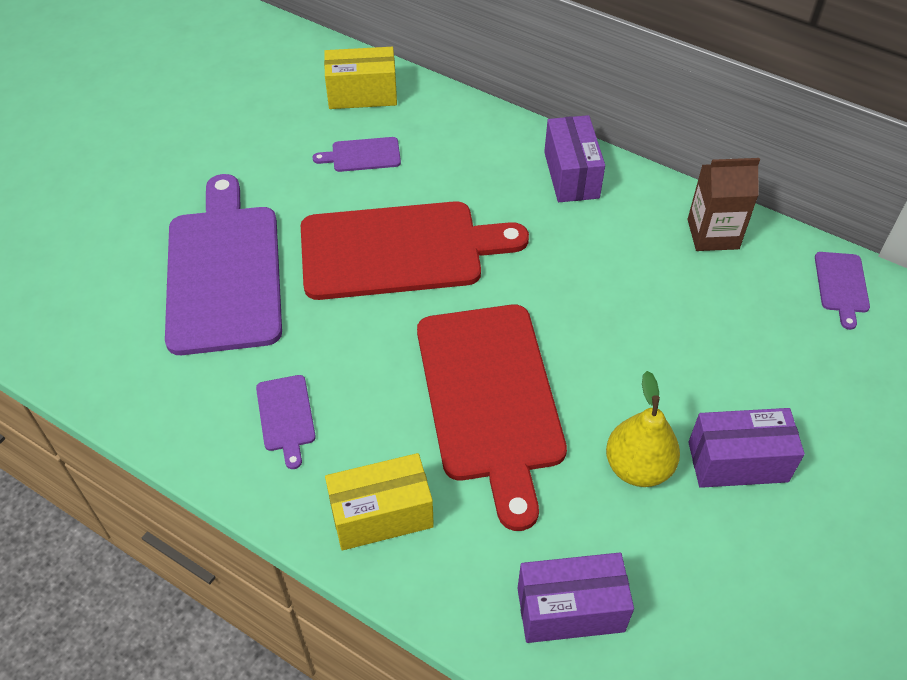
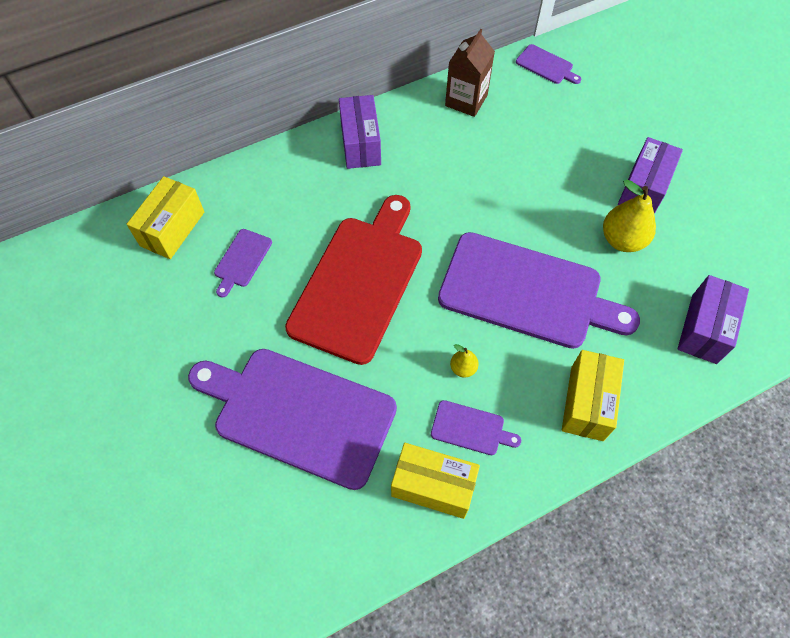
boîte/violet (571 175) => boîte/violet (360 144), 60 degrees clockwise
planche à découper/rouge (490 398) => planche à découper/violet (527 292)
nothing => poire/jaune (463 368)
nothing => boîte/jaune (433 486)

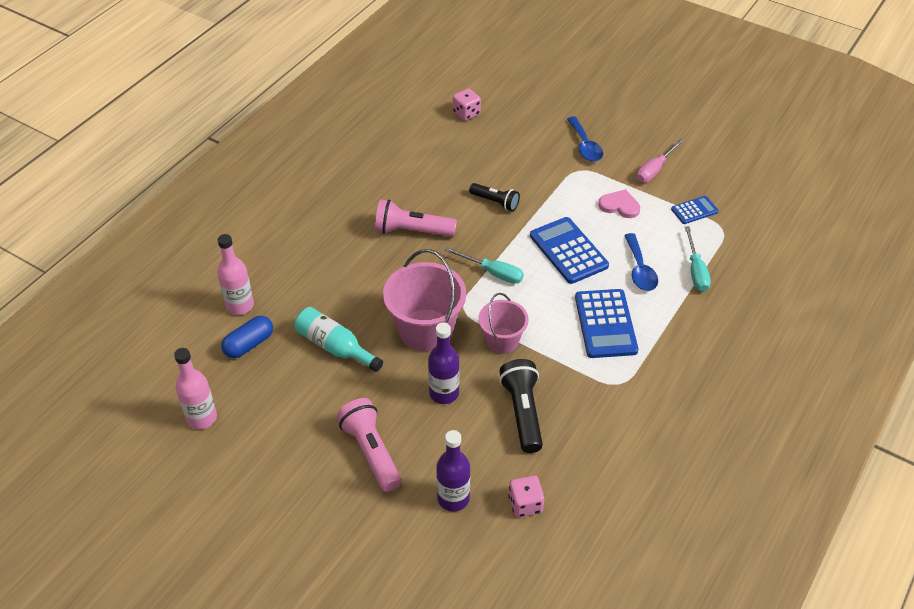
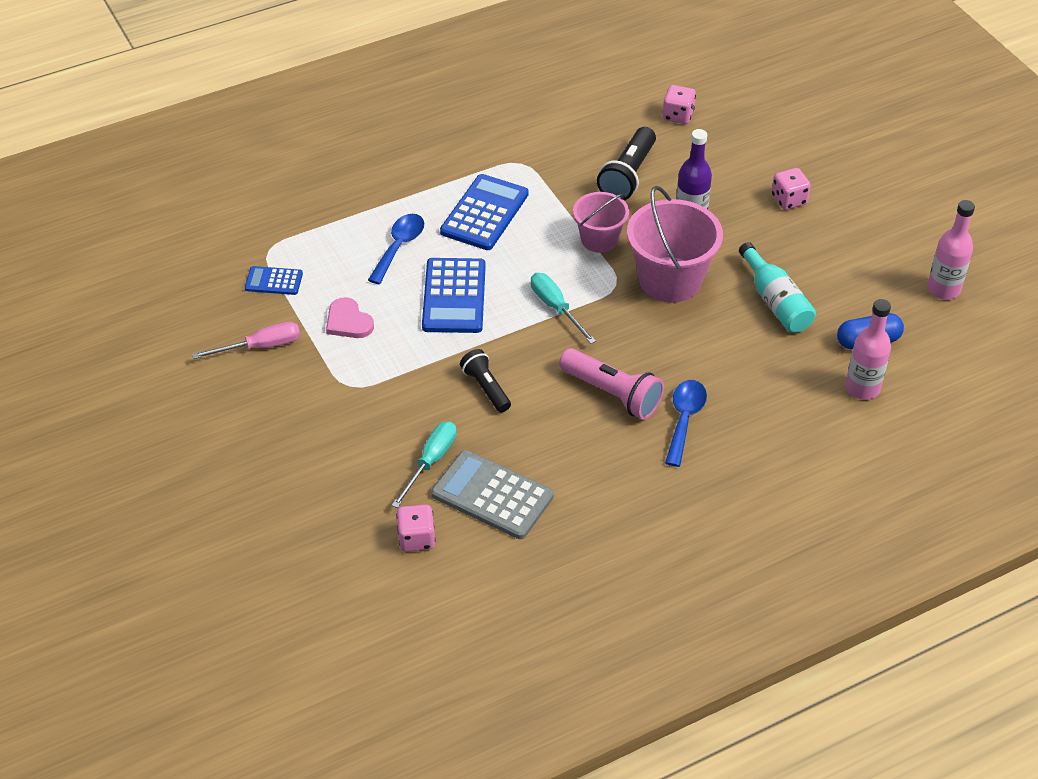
cuillère/bleu (585 146) => cuillère/bleu (684 419), relocated
tournevis/turquoise (695 270) => tournevis/turquoise (430 462), relocated
lampe de poche/rose (371 451) => dé/rose (788 200)
bouteille/violet (453 498) => nothing
nothing => calculatrice/gris (492 495)

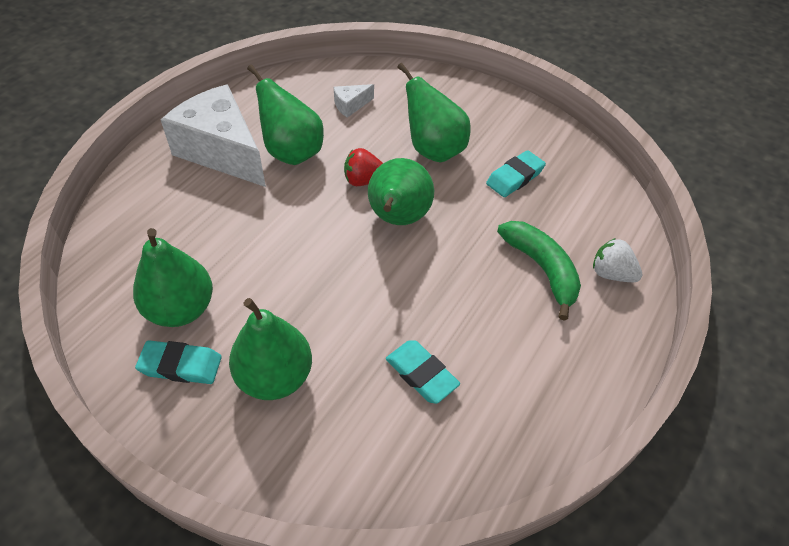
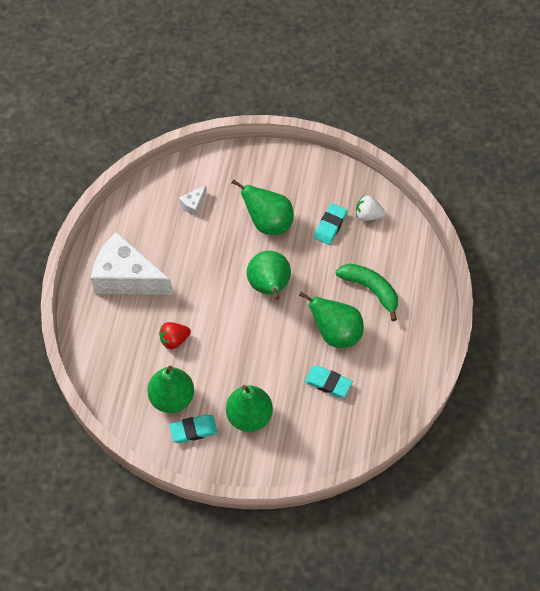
poire/vert (292 152) => poire/vert (335 333), relocated
fraise/rouge (364 180) => fraise/rouge (174 340), relocated
fraise/blanc (611 274) => fraise/blanc (368 215), relocated

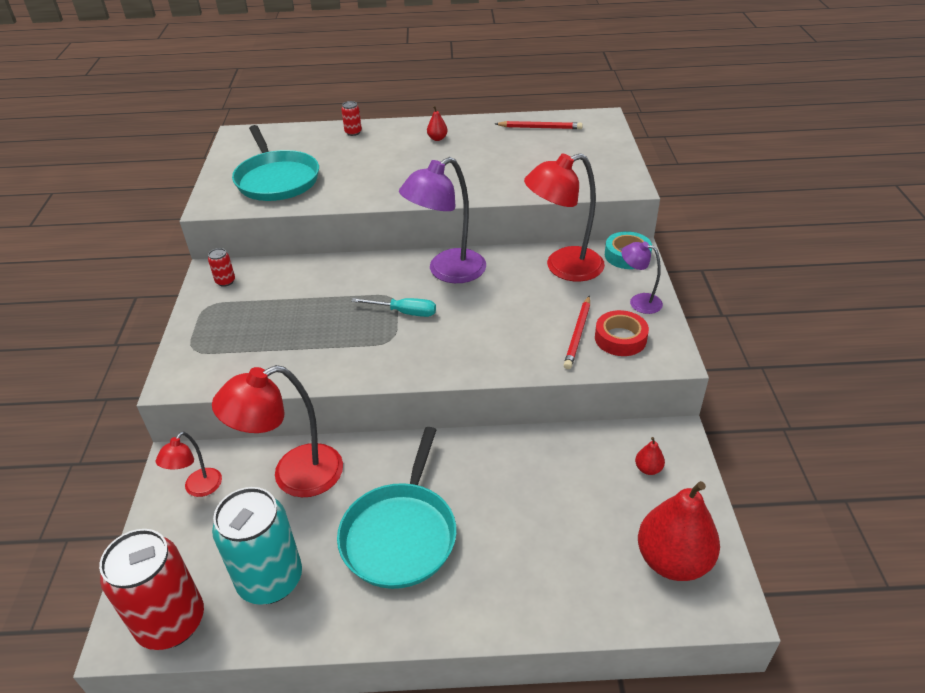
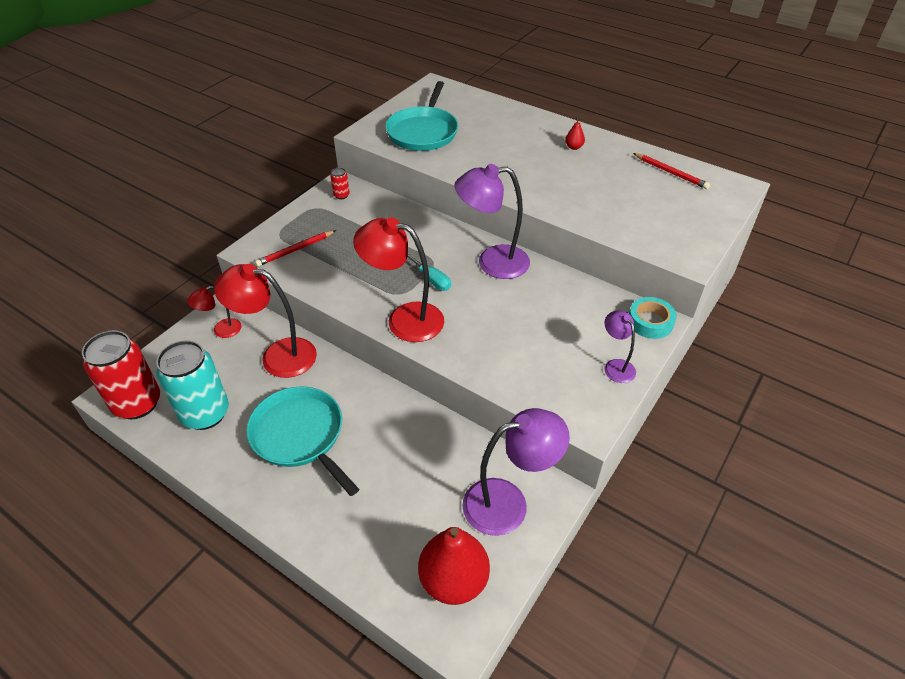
canette/rouge (353 132) => nothing
lampe/rouge (563 267) => lampe/rouge (404 319), relocated
crayon/rouge (578 334) => crayon/rouge (295 250), relocated
ruban adhésif/rouge (620 338) => nothing
poêle/turquoise (400 534) => poêle/turquoise (300 435), 90 degrees clockwise
poire/rouge (648 469) => lampe/violet (508 503)

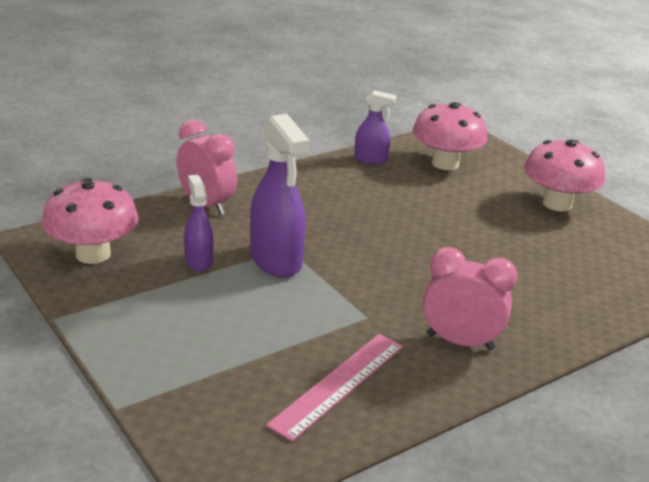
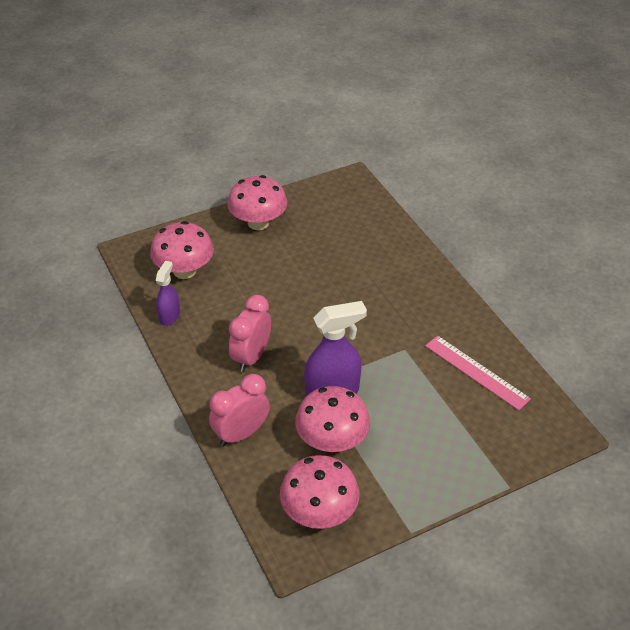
vaporisateur/violet (198 261) => champignon/rose (332 441)
réveil/rose (460 342) => réveil/rose (251 357), relocated

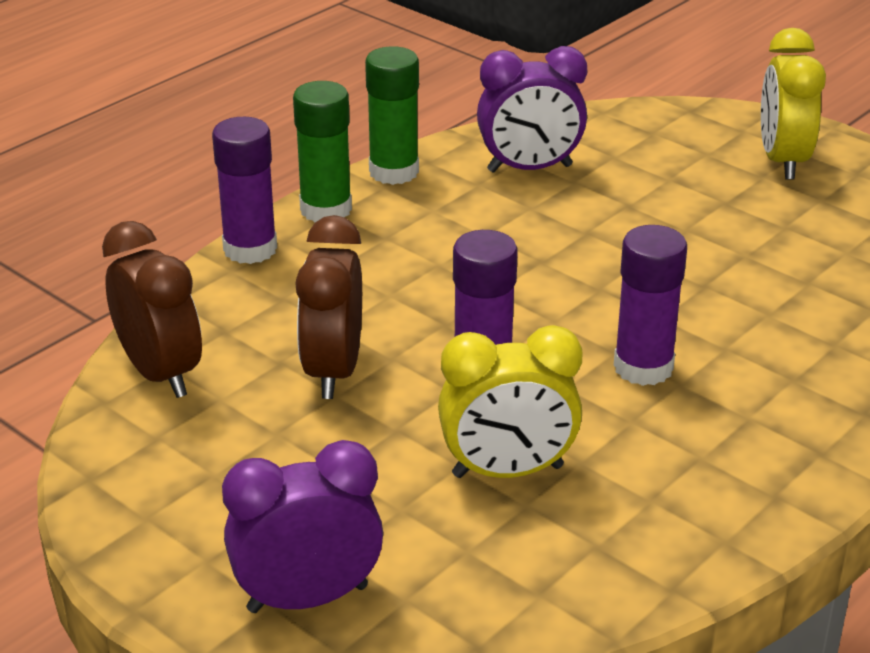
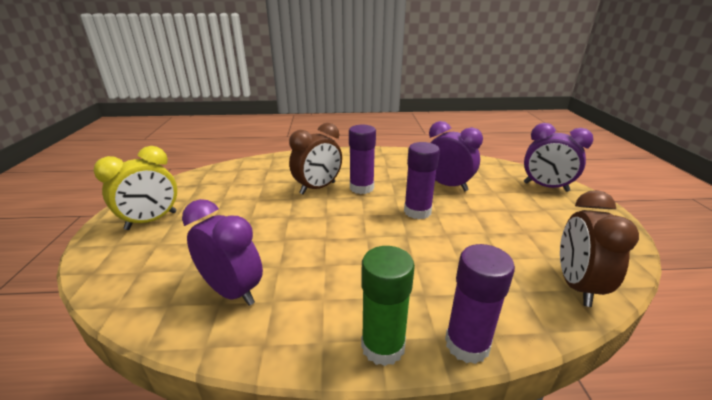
bâton de colle/vert (394 172) => nothing
réveil/marron (333 371) => réveil/marron (318 188), relocated
réveil/jaune (507 471) => réveil/violet (447 185)

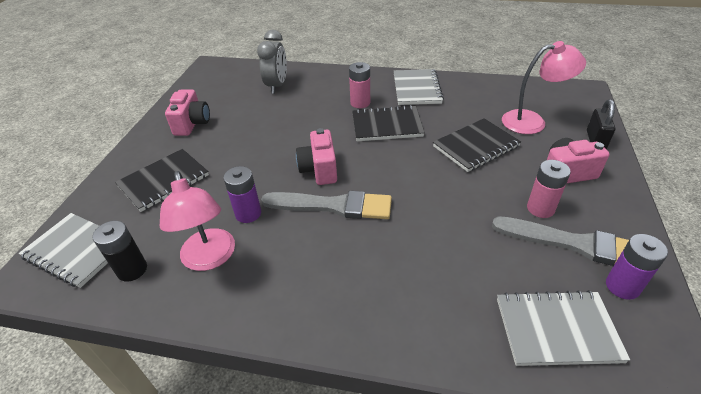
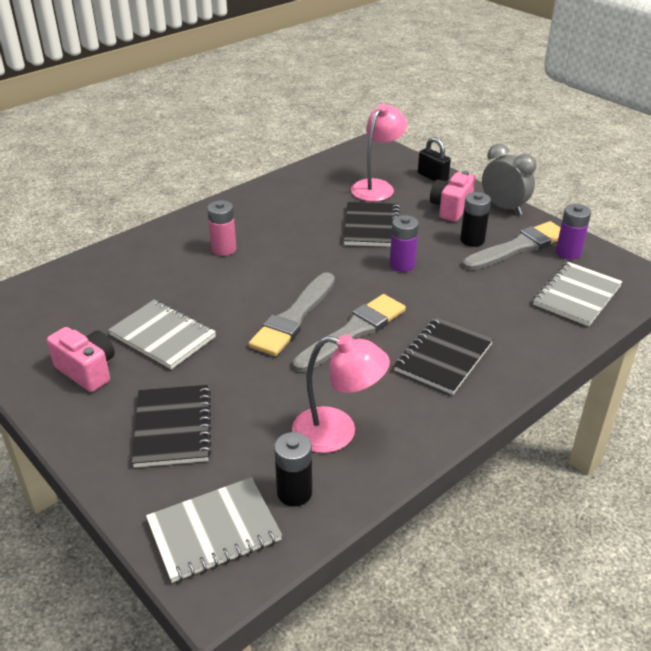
réveil/gris (277 86) => réveil/gris (504 208), relocated
carnet/gris (416 89) => carnet/gris (163 336), relocated
carnet/noir (387 125) => carnet/noir (443 357), relocated
appareil photo/rose (319 170) => pinceau/gris (293 318)
pile/rose (540 208) => pile/noir (472 240)
pile/violet (248 213) => pile/violet (402 265), relocated

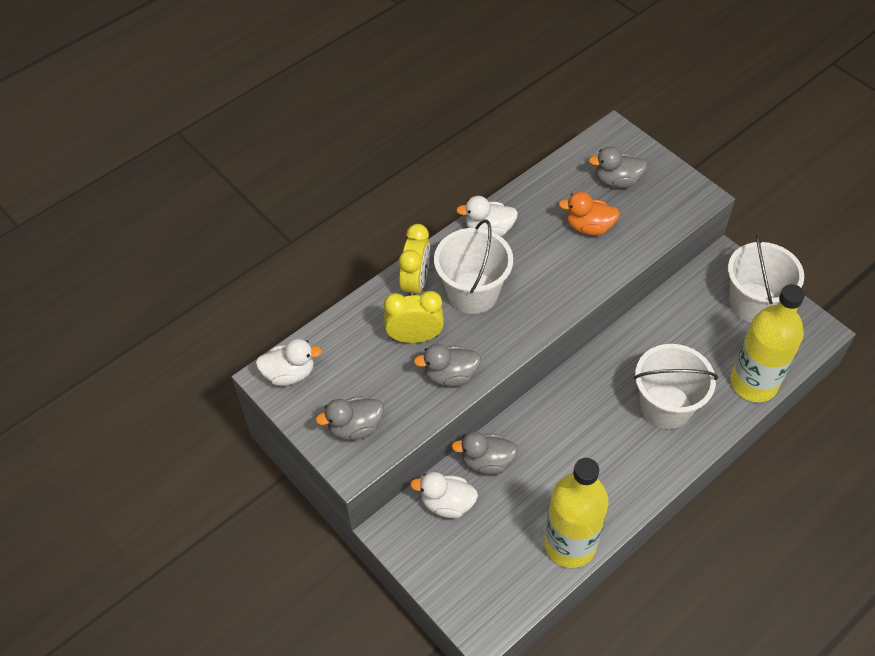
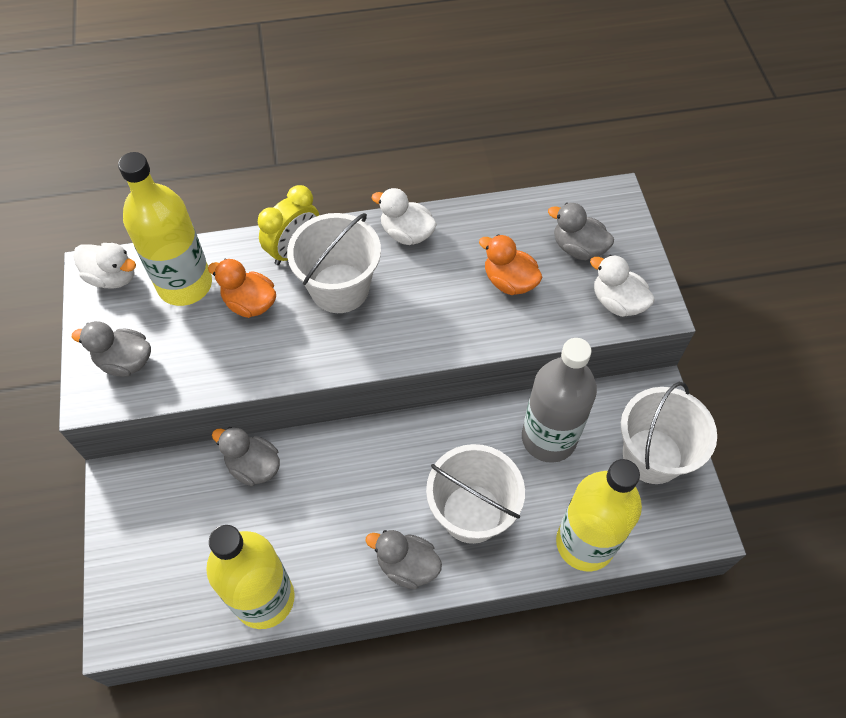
réveil/jaune (414 337) => canard/orange (250 303)
canard/gris (450 375) => canard/gris (407 565), relocated
canard/blanc (447 503) => canard/blanc (617 302), relocated
nothing => bouteille/jaune (185 284)
nothing => bouteille/gris (548 438)

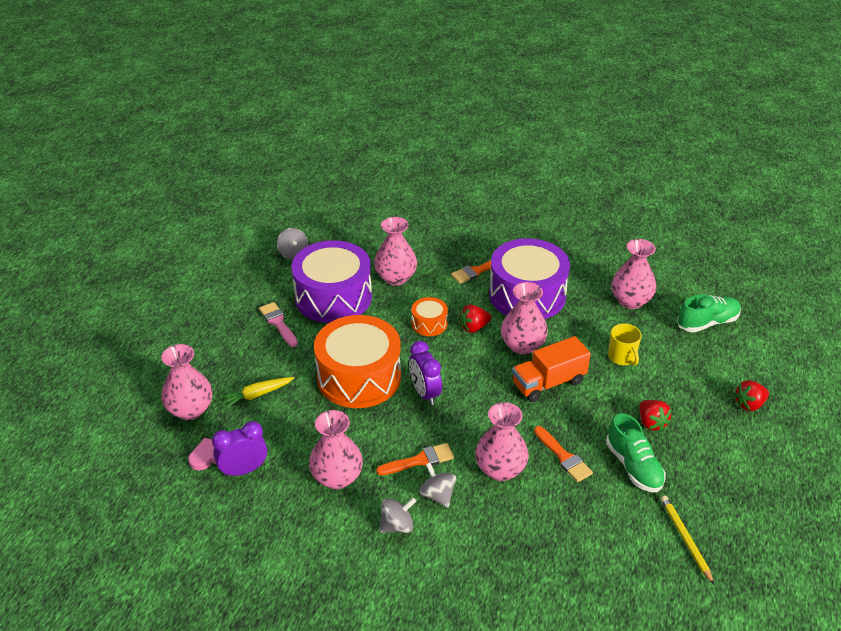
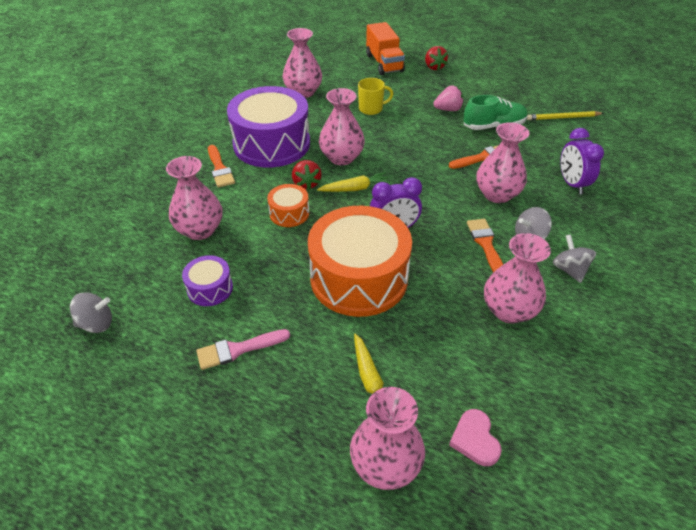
tambour/violet (333 297) => tambour/violet (210 288), x0.46
chaussure/vert (707 322) => nothing
camion/orange (548 383) => camion/orange (384 63), relocated
fraise/rouge (651 423) => fraise/rose (448 109)
réveil/violet (243 470) => réveil/violet (572 184), relocated
nothing => carotte/jaune (355 188)

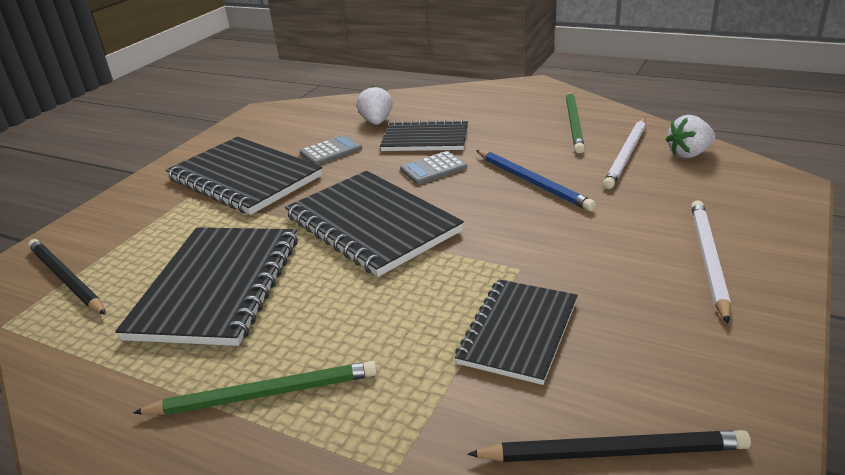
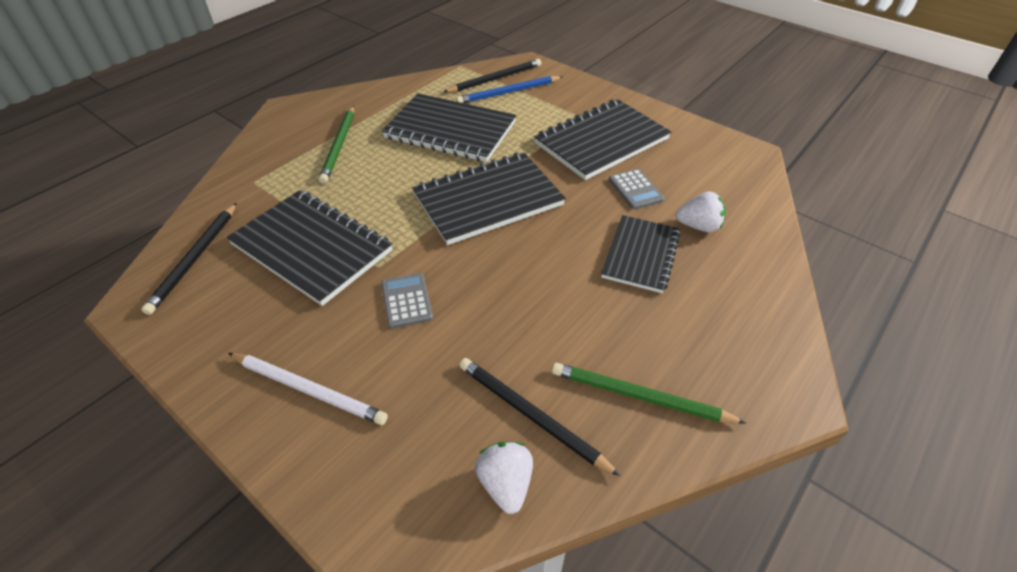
crayon/blanc (627 155) => crayon/noir (531 416)
crayon/bleu (532 182) => crayon/bleu (509 92), relocated
calculatrice/gris (433 169) => calculatrice/gris (406 301), relocated
carnet/noir (518 332) => carnet/noir (312 247), x1.55

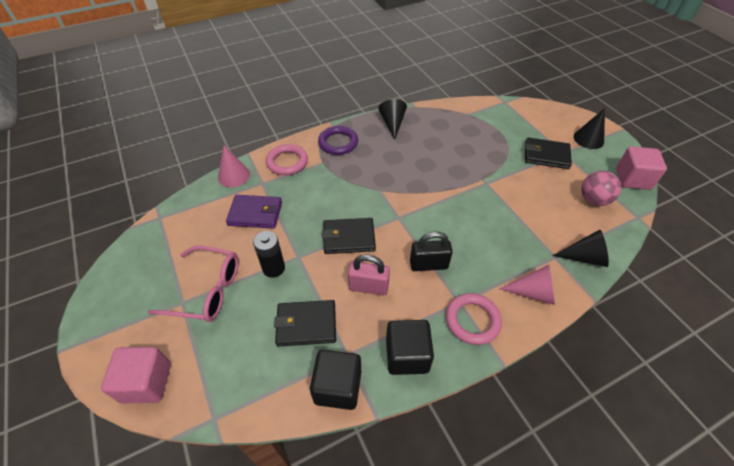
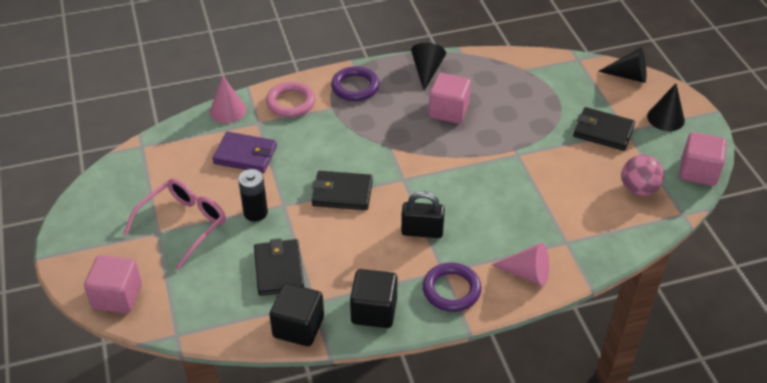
cône/noir (584 257) => cône/noir (628 76), relocated
lunettes/rose (207 290) => lunettes/rose (183 224), 75 degrees counterclockwise
cadenas/rose (368 287) => nothing
anneau/rose (472 320) => anneau/violet (451 290)
portefeuille/noir (306 324) => portefeuille/noir (279 269), 75 degrees clockwise
nothing => cube/rose (448 111)

